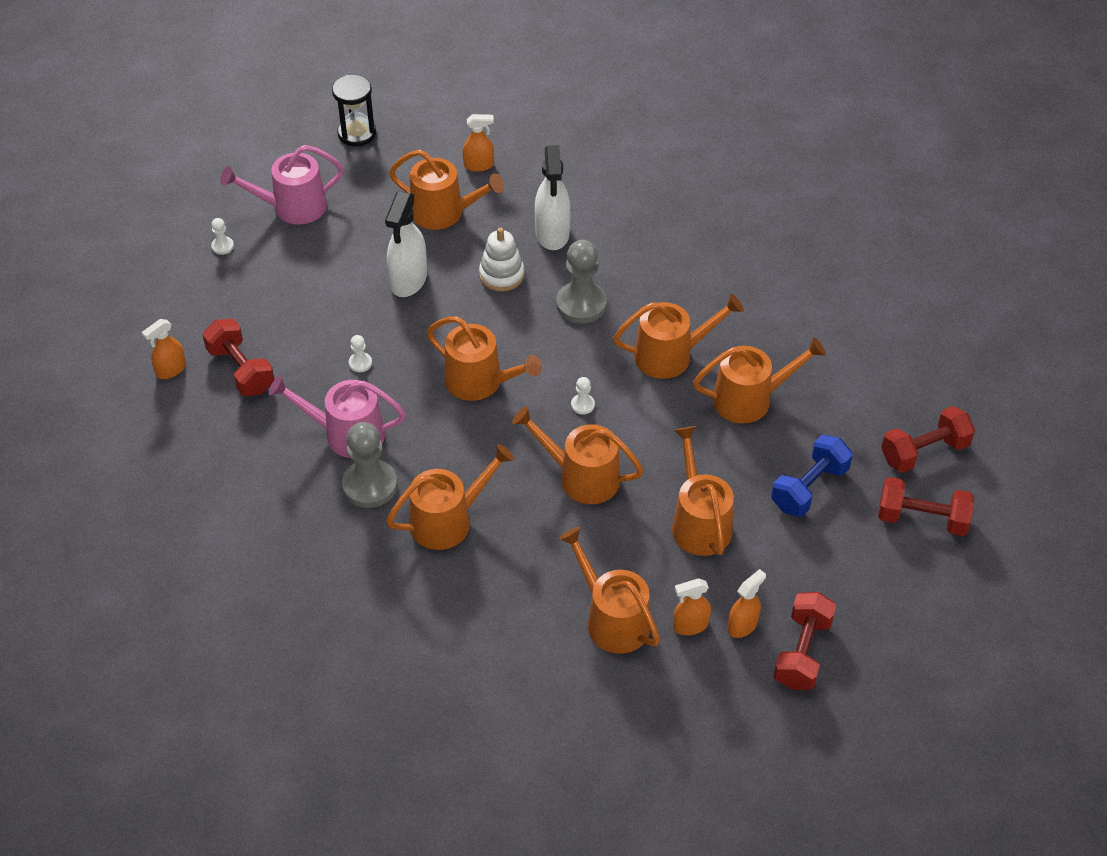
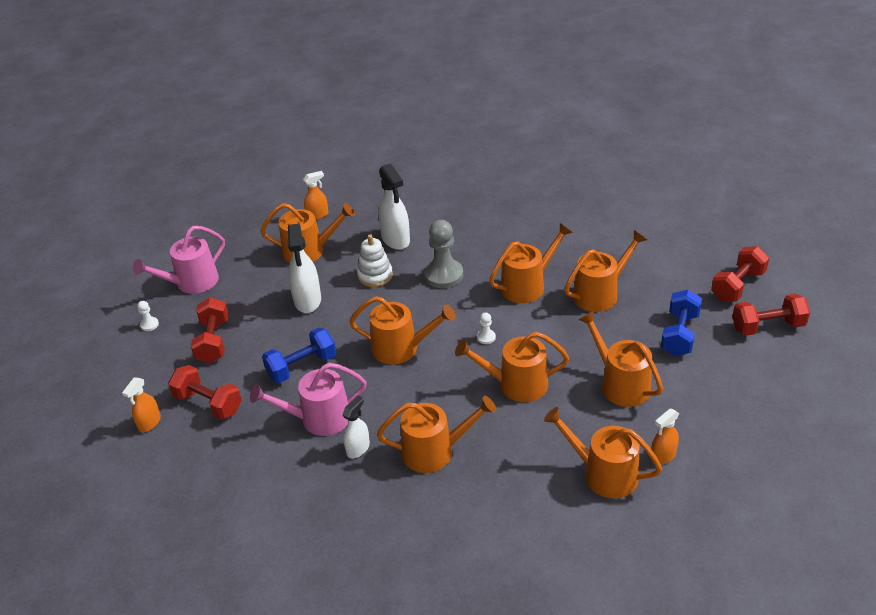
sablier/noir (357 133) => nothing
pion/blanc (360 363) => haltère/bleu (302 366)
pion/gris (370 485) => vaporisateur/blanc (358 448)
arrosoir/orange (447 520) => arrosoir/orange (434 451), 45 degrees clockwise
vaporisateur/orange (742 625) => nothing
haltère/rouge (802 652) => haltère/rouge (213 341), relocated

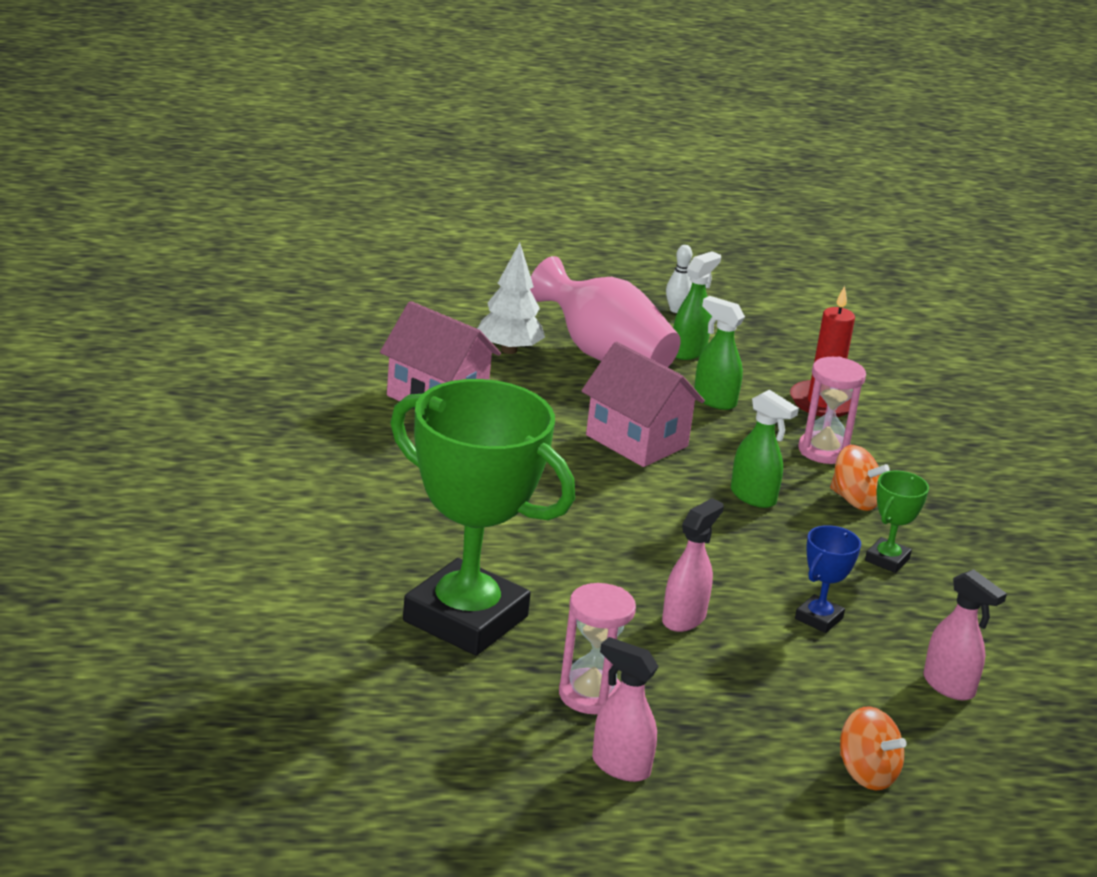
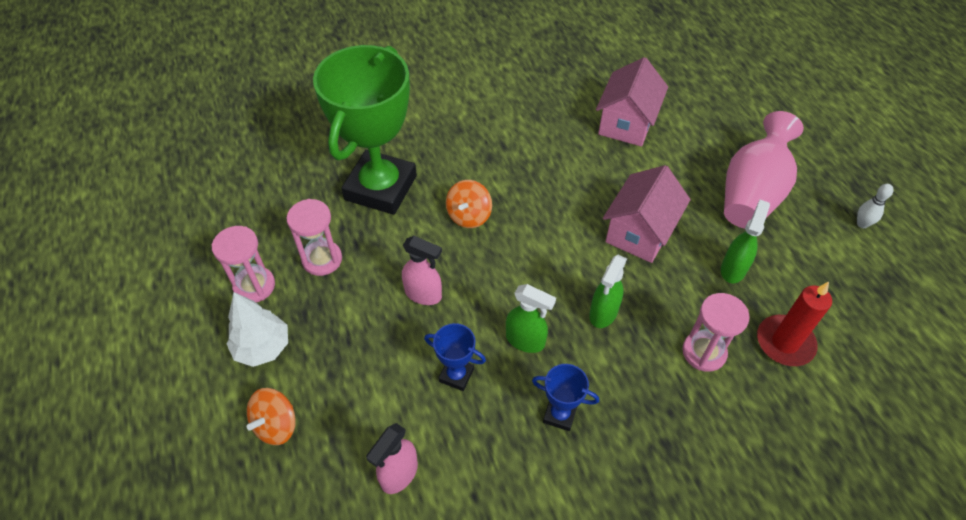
arbre/blanc (509 350) => arbre/blanc (263 348), relocated
vaporisateur/vert (689 351) => vaporisateur/vert (525 341), relocated
toupie/orange (854 500) => toupie/orange (469 216), relocated
trophée/vert (887 560) => trophée/bleu (560 414)
vaporisateur/rose (620 766) => sablier/rose (254 286)

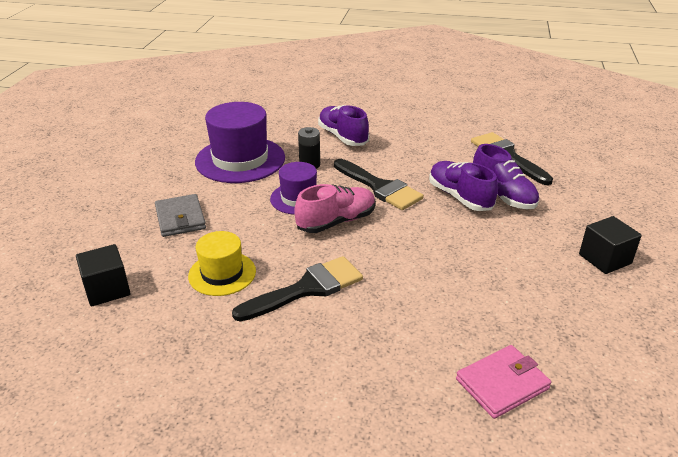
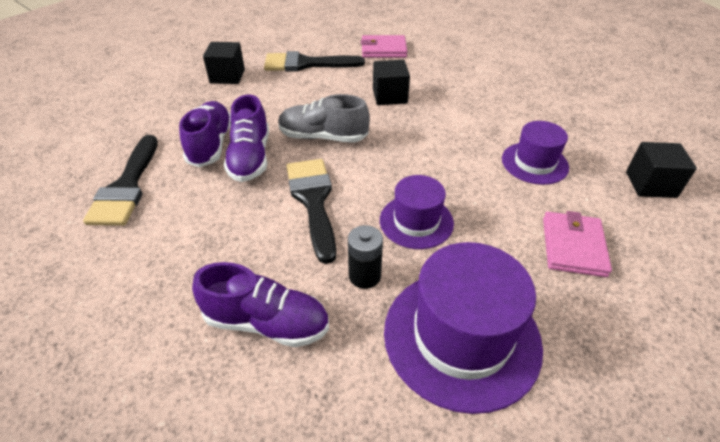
chaussure/violet (343 137) => chaussure/violet (267 322), 75 degrees counterclockwise
chaussure/rose (336 222) => nothing
portefeuille/gris (180 218) => portefeuille/rose (573 246)
chapeau/jaune (222 273) => chapeau/violet (534 163)
pinceau/noir (307 288) => pinceau/noir (306 64), relocated
nothing => cube/noir (390 96)
nothing => chaussure/gris (323 137)

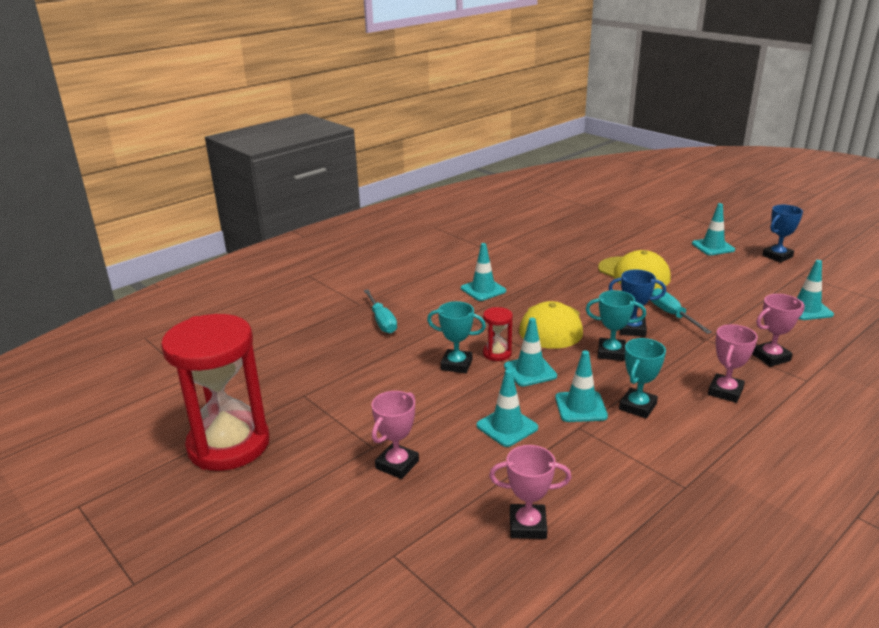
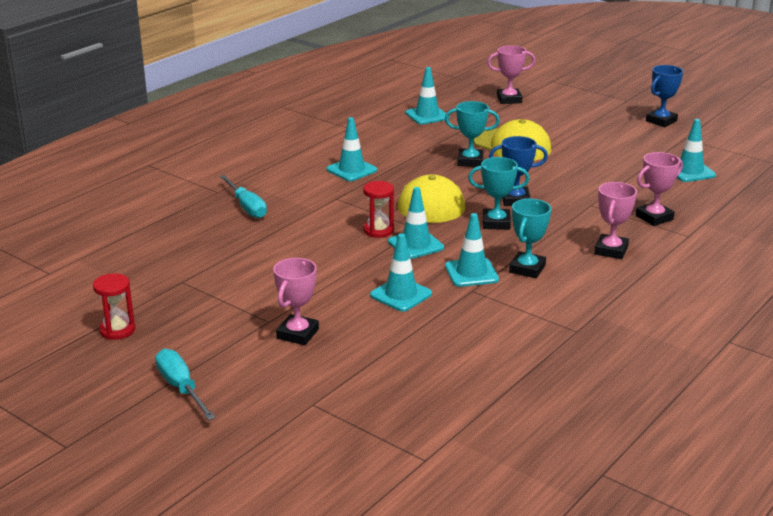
cône de chantier/turquoise (713 247) => cône de chantier/turquoise (427 115), relocated
tournevis/turquoise (672 315) => tournevis/turquoise (181 388), relocated
trophée/turquoise (456 364) => trophée/turquoise (470 161), relocated
sablier/rouge (229 445) => sablier/rouge (117 330), x0.42
trophée/rose (527 525) => trophée/rose (509 99), relocated

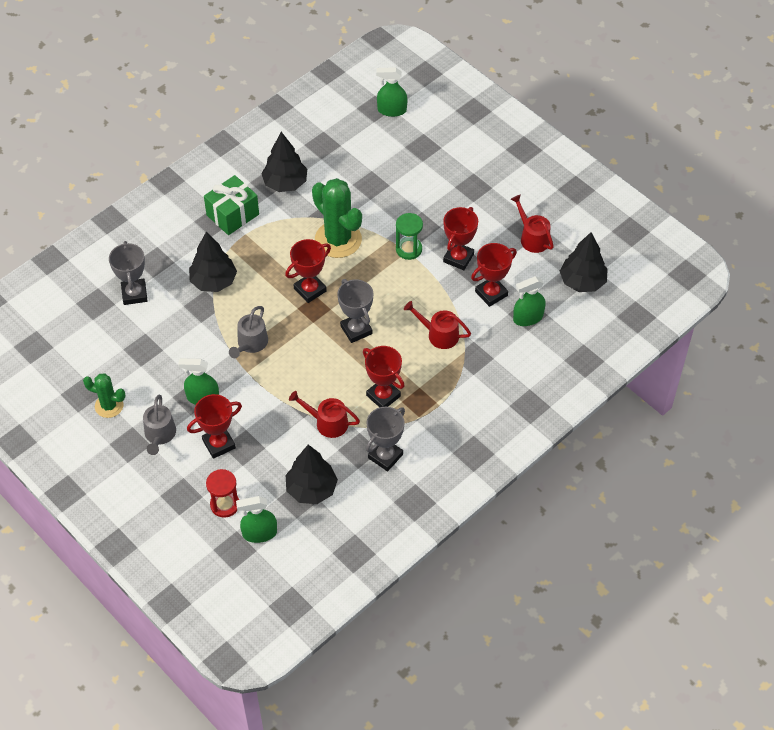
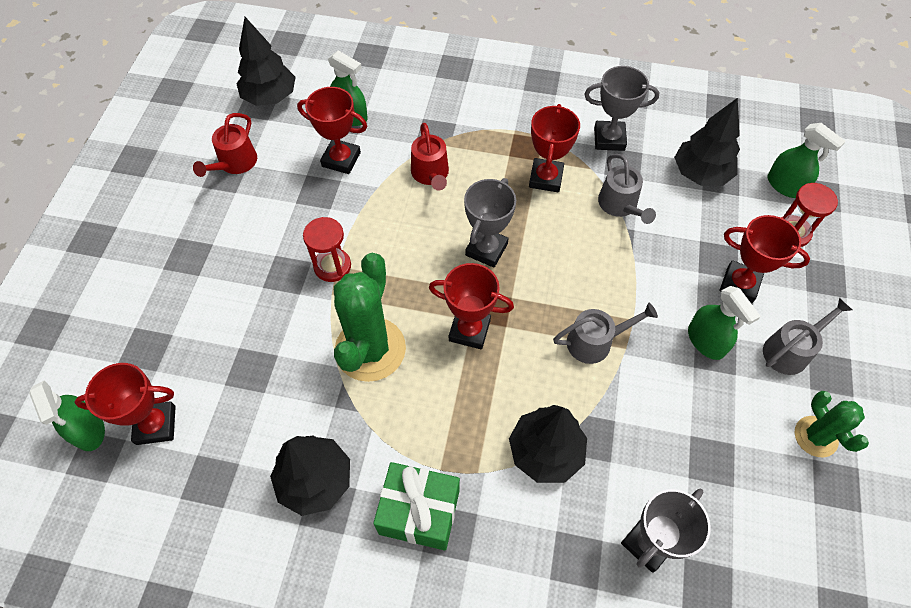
trophée/rouge (458 258) => trophée/rouge (156 425), relocated
sablier/vert (408 249) => sablier/rouge (332 266)
arrosoir/rouge (327 423) => arrosoir/gris (620 205)

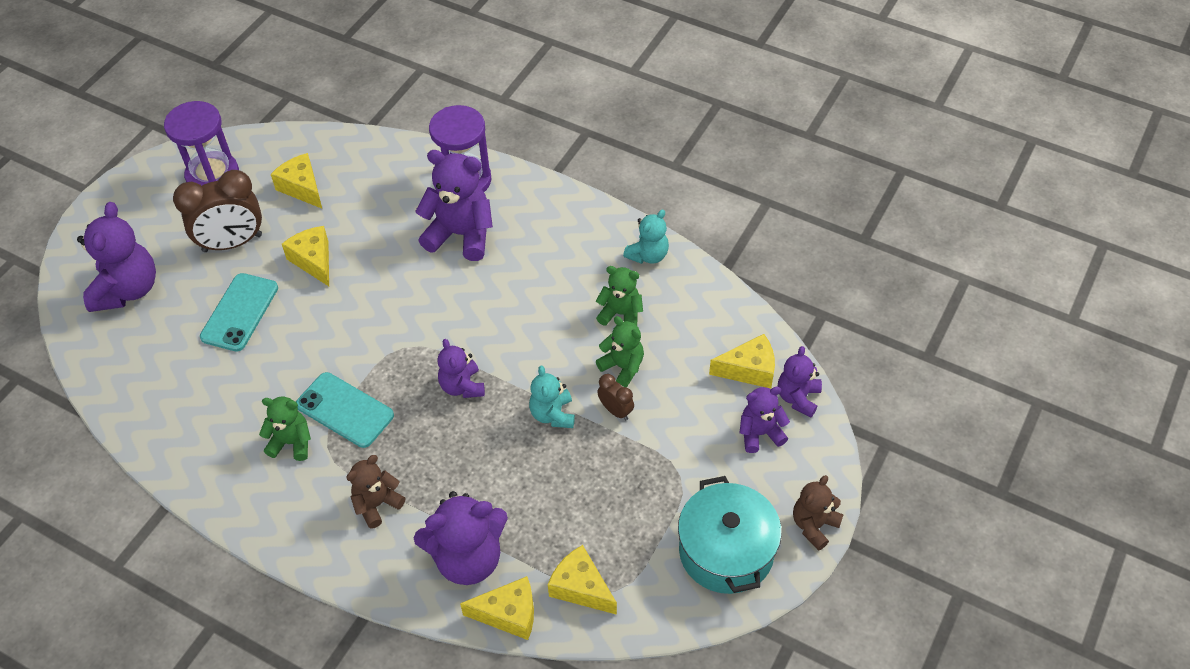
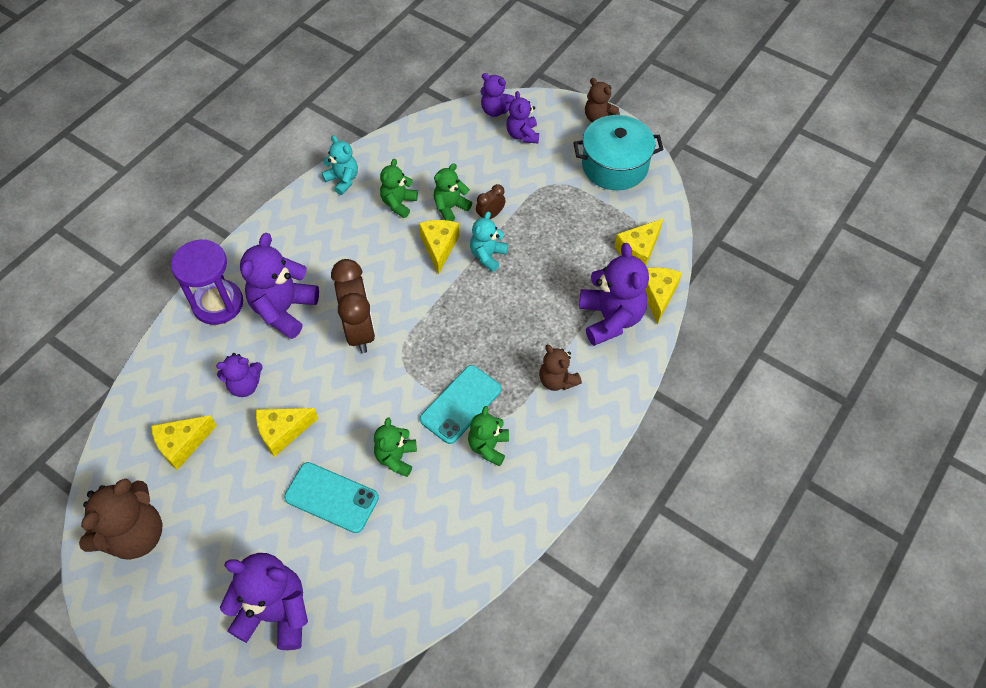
sablier/violet (212 175) => ours en peluche/marron (135 534)
réveil/marron (232 243) => réveil/marron (359 330), relocated
fromage/jaune (749 370) => fromage/jaune (439 247), relocated
ours en peluche/violet (462 386) => ours en peluche/violet (245 385), relocated
ours en peluche/turquoise (552 414) => ours en peluche/turquoise (488 255), 120 degrees clockwise
nothing => ours en peluche/vert (396 458)

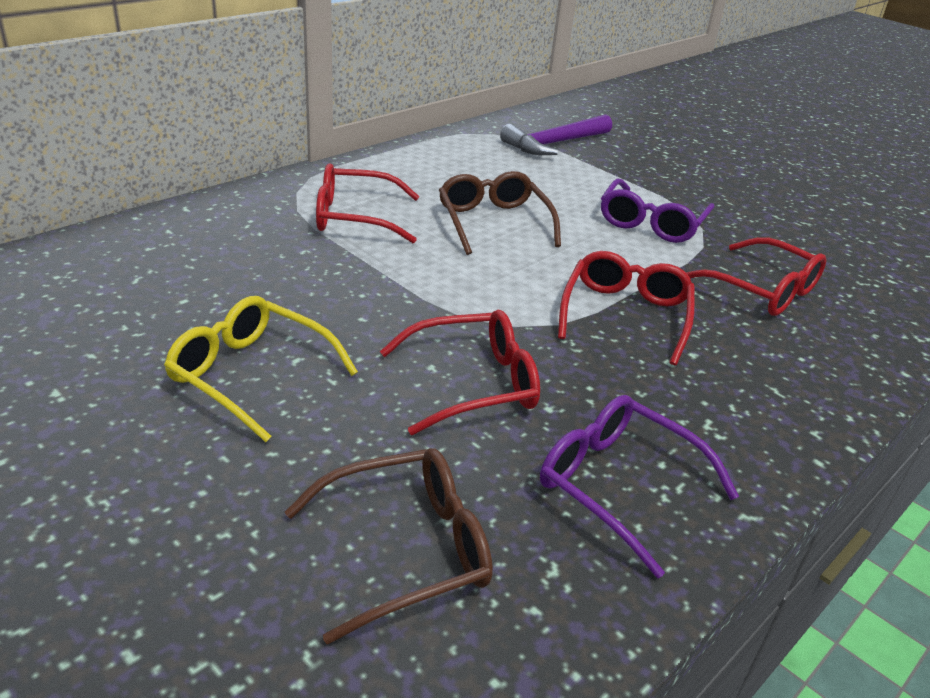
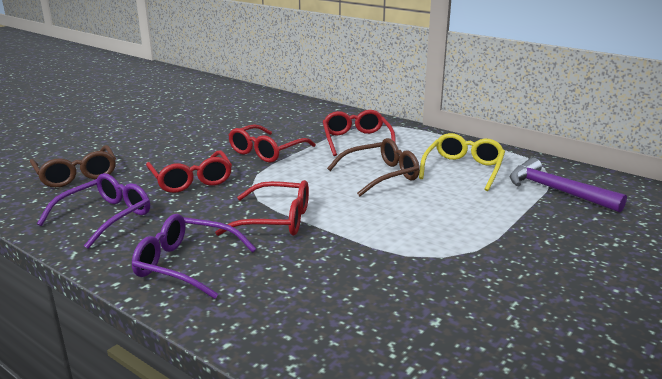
lunettes/violet (651 223) => lunettes/violet (186 265), relocated
lunettes/rouge (761 289) => lunettes/rouge (267 151), relocated
lunettes/jaune (252 375) => lunettes/jaune (463 169), relocated

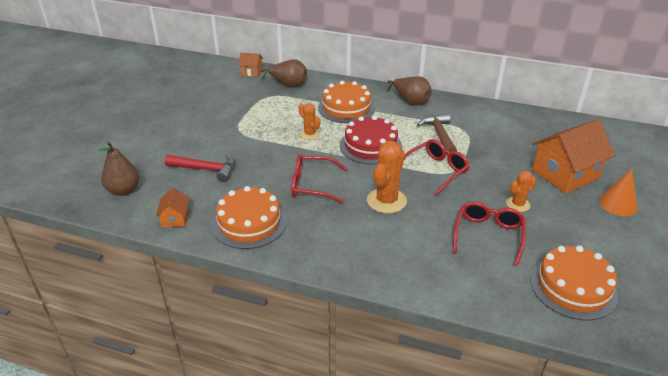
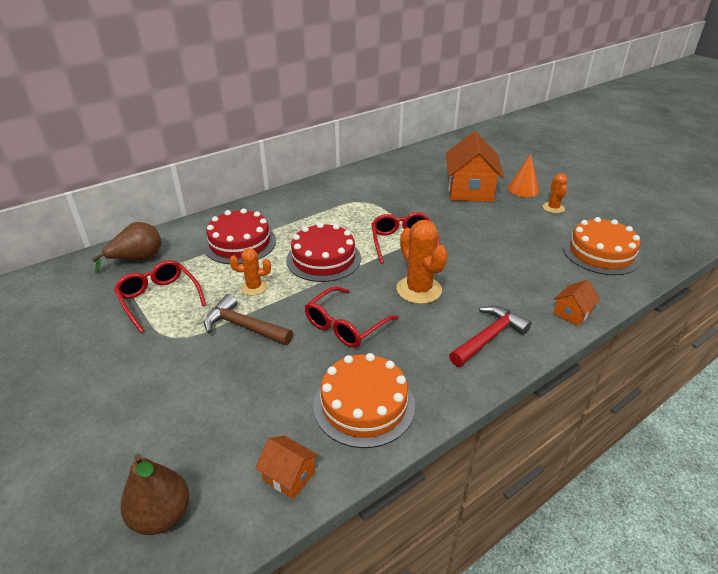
maison/orange (251 72) => maison/orange (572 313), relocated
poire/marron (410 101) => nothing
gâteau/orange (346 108) => gâteau/rouge (240 243)
marteau/marron (439 135) => marteau/marron (243 326), relocated
marteau/rouge (206 169) => marteau/rouge (489 337), relocated
cactus/orange (518 204) => cactus/orange (553 208), relocated
lunettes/rouge (488 235) => lunettes/rouge (159 299), relocated

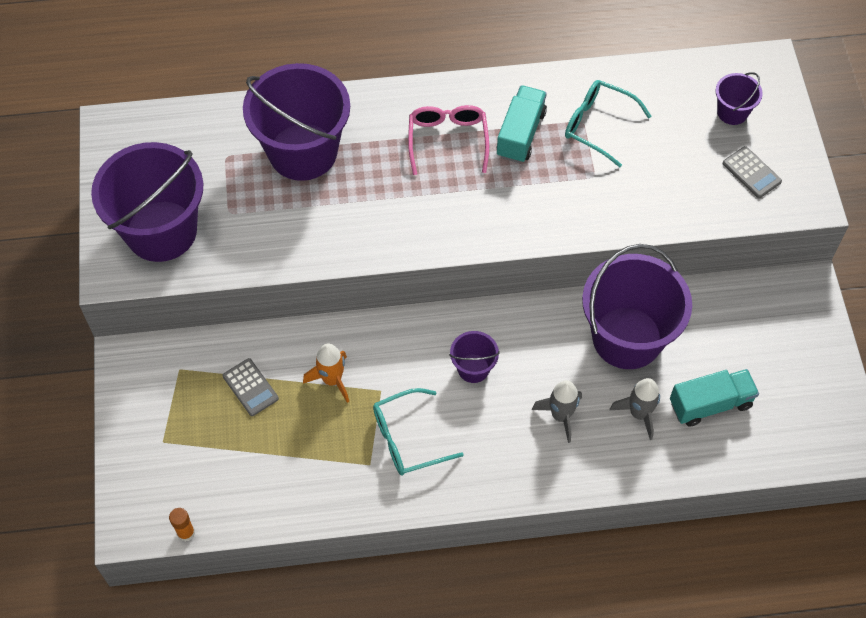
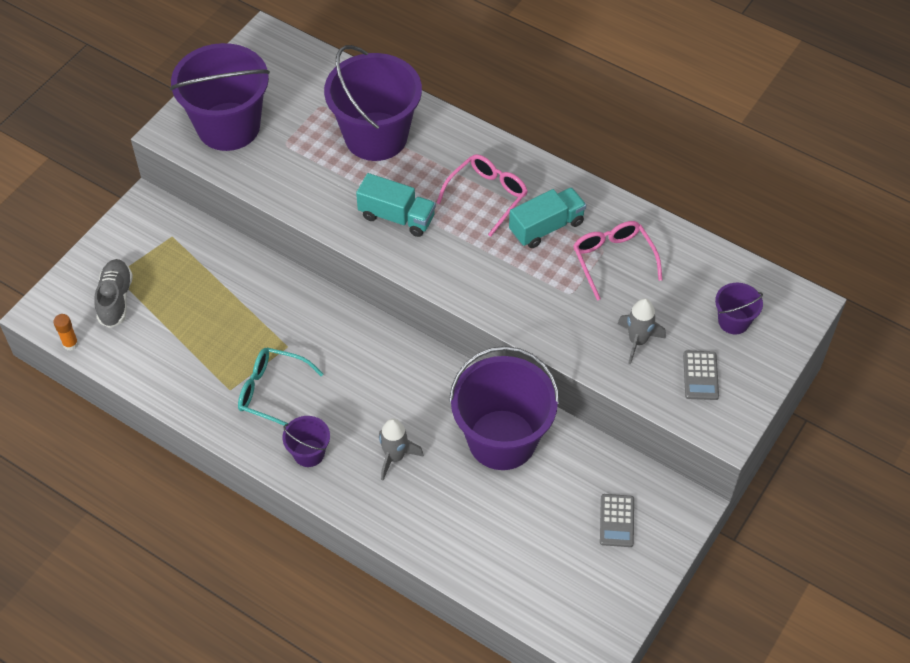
lunettes/turquoise (597 125) => lunettes/rose (613 260)
seau/violet (473 368) => seau/violet (309 453), relocated
fusée/orange (332 380) => nothing
calculatrice/gris (250 387) => calculatrice/gris (616 521), relocated
camion/turquoise (710 404) => camion/turquoise (396 217), relocated
fusée/gris (639 414) => fusée/gris (637 341), relocated
nothing => chaussure/gris (115 299)

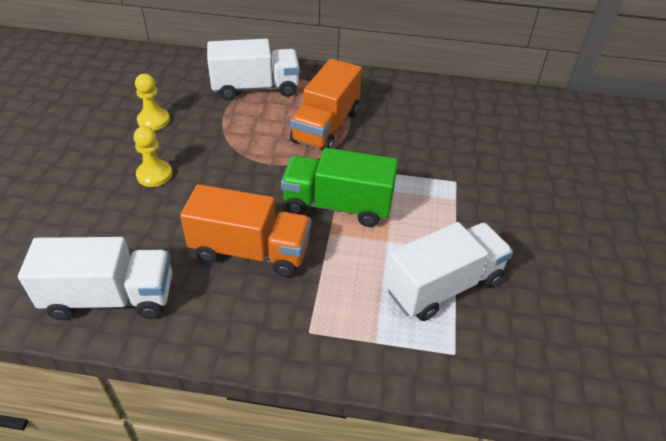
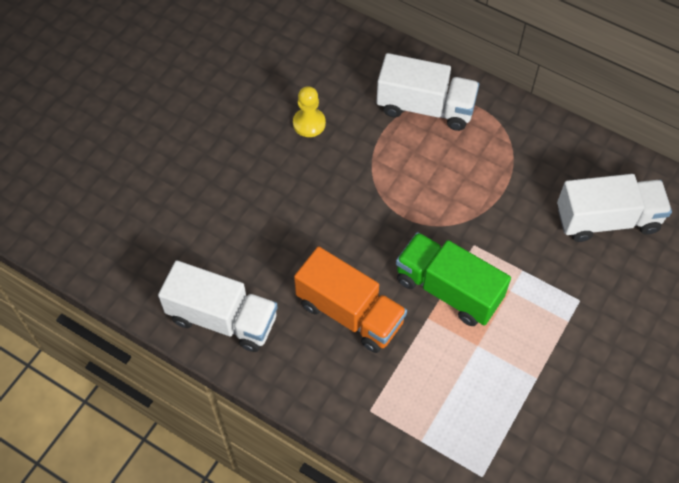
camion/orange (326 126) => nothing
pion/jaune (154 175) => nothing
camion/blanc (443 286) => camion/blanc (607 220), relocated

